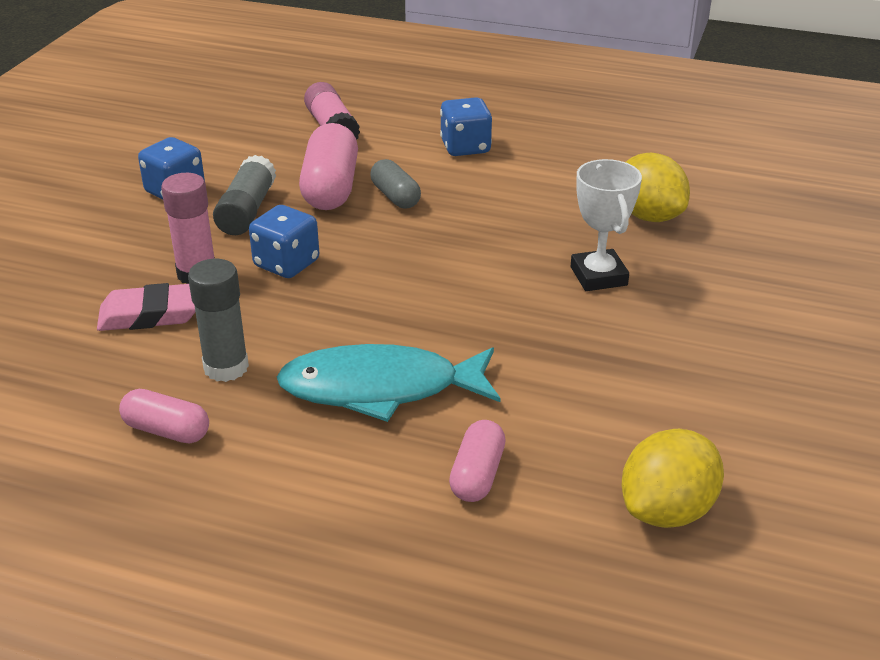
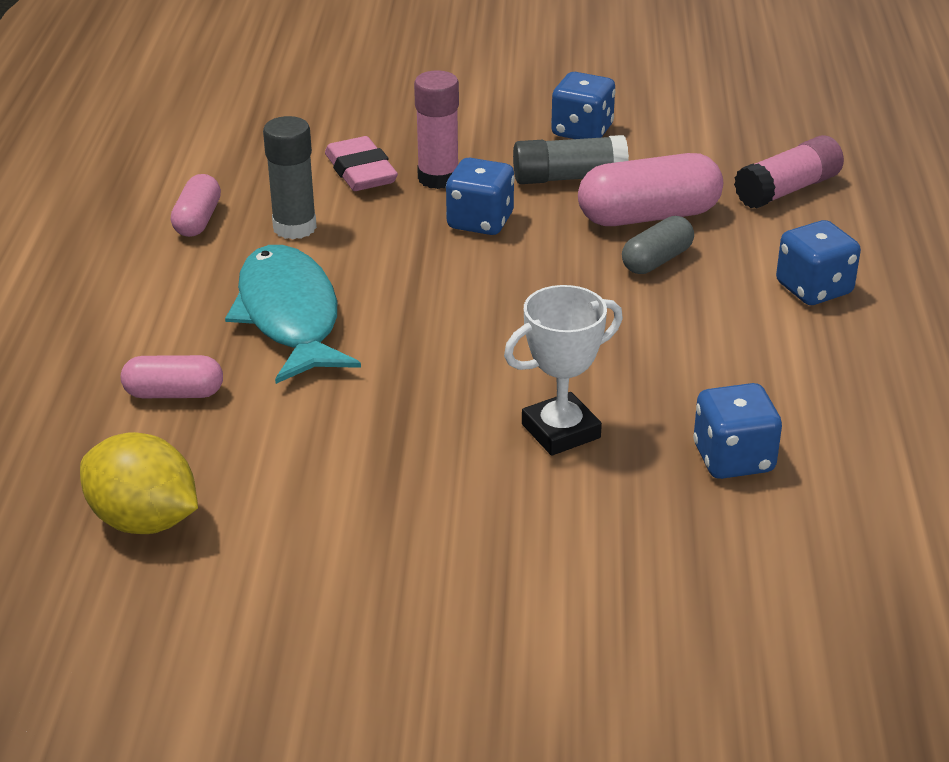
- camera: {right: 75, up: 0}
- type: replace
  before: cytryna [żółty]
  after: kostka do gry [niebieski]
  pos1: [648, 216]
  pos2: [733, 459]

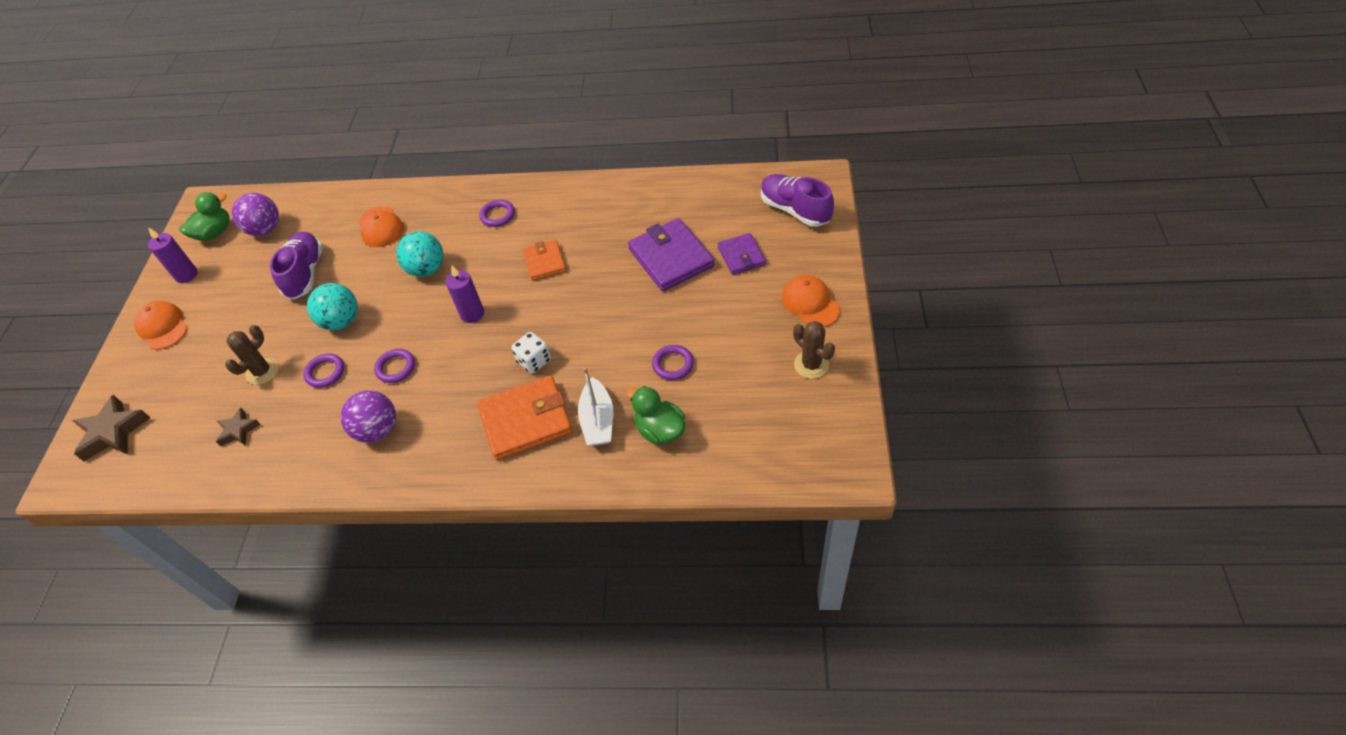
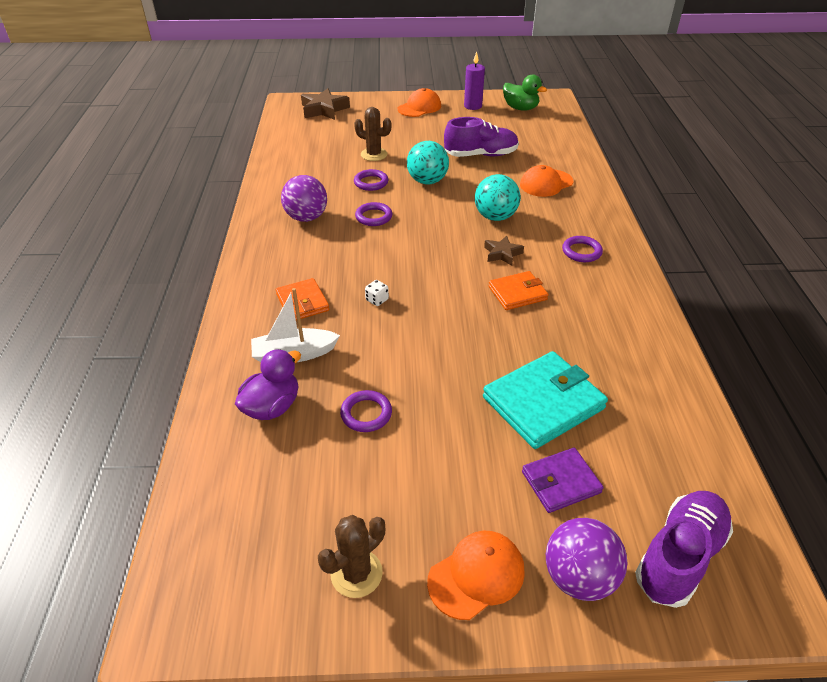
- camera: {right: 80, up: -10}
- type: move
  before: piłka [fioletowy]
  pos1: [265, 229]
  pos2: [578, 577]
- type: recolor
  before: portfel [fioletowy]
  after: portfel [turkusowy]
  pos1: [671, 258]
  pos2: [543, 403]
- type: delete
  before: świeca [fioletowy]
  pos1: [472, 314]
- type: resize
  before: kostka do gry [biały]
  pos1: [534, 361]
  pos2: [377, 300]
  scale: 0.62
- type: resize
  before: portfel [pomarańczowy]
  pos1: [526, 420]
  pos2: [302, 302]
  scale: 0.59
- type: recolor
  before: kaczka [zielony]
  after: kaczka [fioletowy]
  pos1: [660, 430]
  pos2: [272, 407]
- type: move
  before: gwiazda [brązowy]
  pos1: [238, 430]
  pos2: [502, 254]

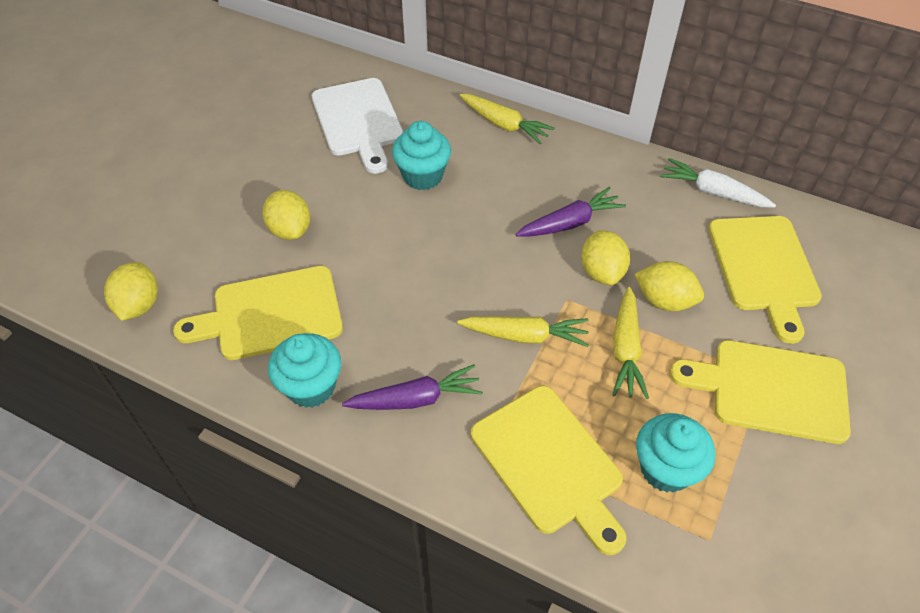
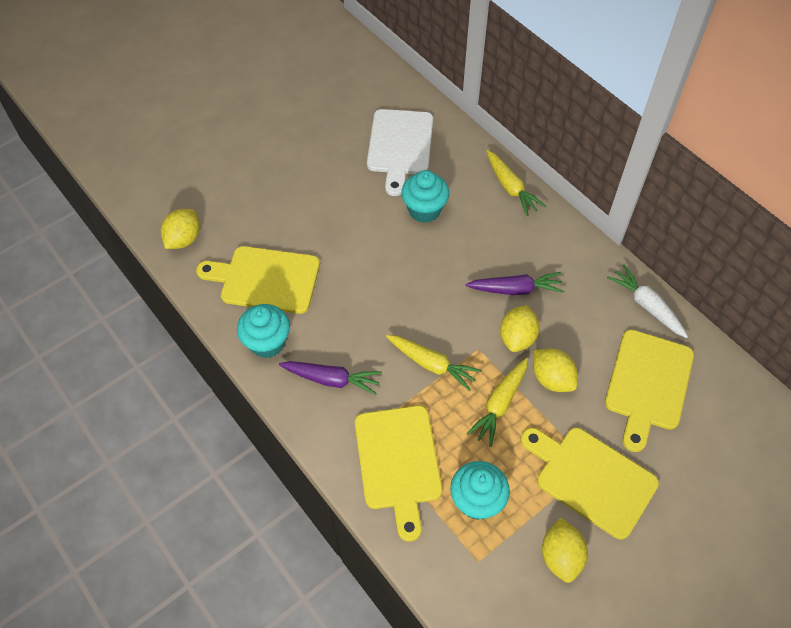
- camera: {right: 25, up: 5}
- type: move
  before: cytryna [żółty]
  pos1: [290, 230]
  pos2: [561, 556]

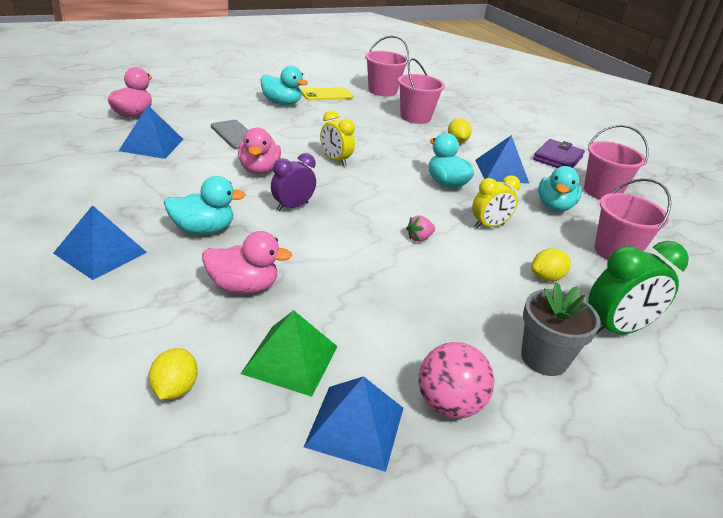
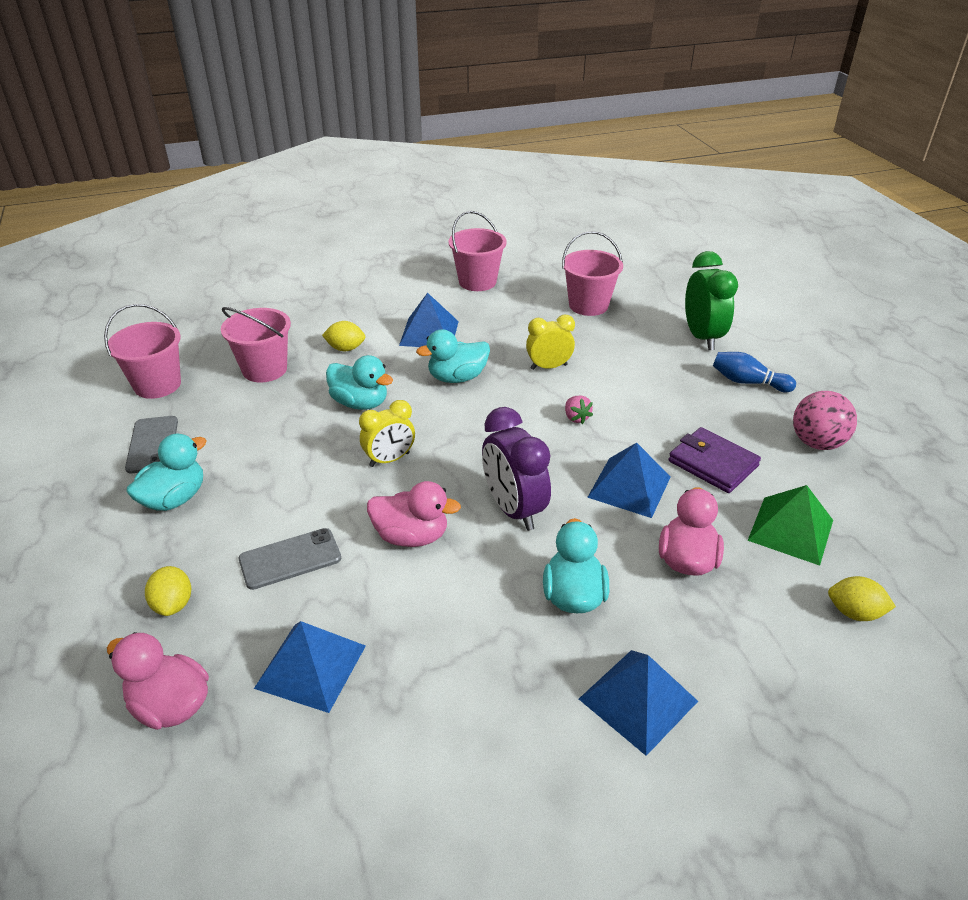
- camera: {right: -75, up: 5}
- type: recolor
  before: telefon [żółty]
  after: telefon [szary]
  pos1: [326, 94]
  pos2: [152, 444]
- type: move
  before: portfel [fioletowy]
  pos1: [558, 158]
  pos2: [713, 463]
- type: resize
  before: budzik [fioletowy]
  pos1: [292, 207]
  pos2: [513, 509]
  scale: 1.52
- type: move
  before: kaczka [turkusowy]
  pos1: [554, 206]
  pos2: [360, 403]
- type: rotate
  before: budzik [żółty]
  pos1: [489, 226]
  pos2: [548, 367]
  turn: -90
- type: move
  before: cytryna [żółty]
  pos1: [546, 278]
  pos2: [173, 604]
- type: replace
  before: doniczka [szary]
  after: kręgiel [niebieski]
  pos1: [544, 359]
  pos2: [748, 382]
- type: move
  before: piramida [niebieski]
  pos1: [355, 426]
  pos2: [629, 486]

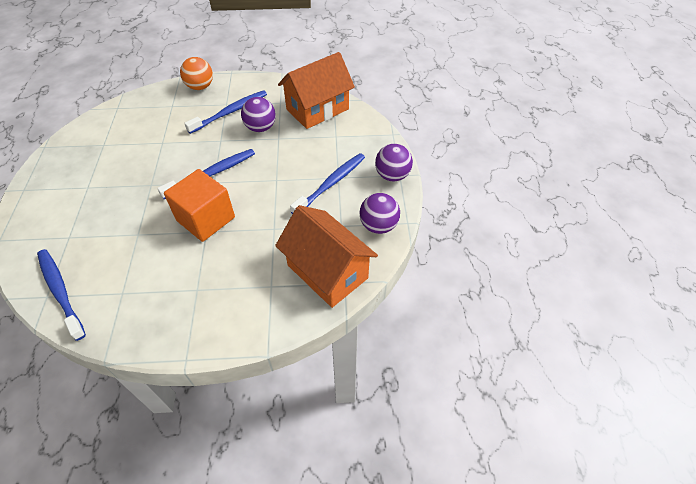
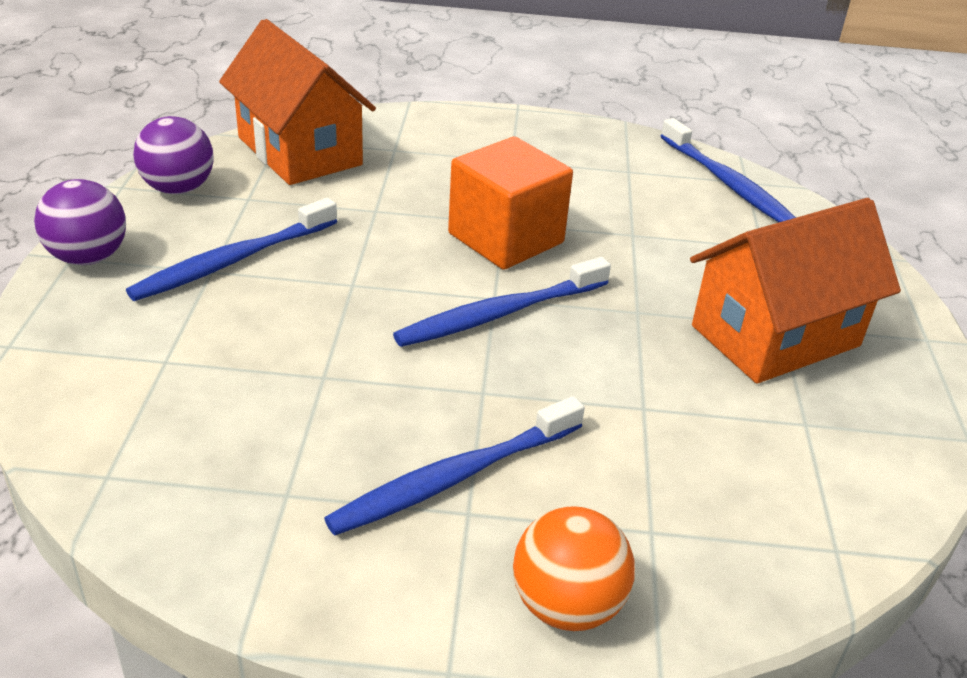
- camera: {right: -175, up: -15}
- type: move
  before: domek [pomarańczowy]
  pos1: [317, 109]
  pos2: [775, 336]
- type: delete
  before: piłka [fioletowy]
  pos1: [260, 128]

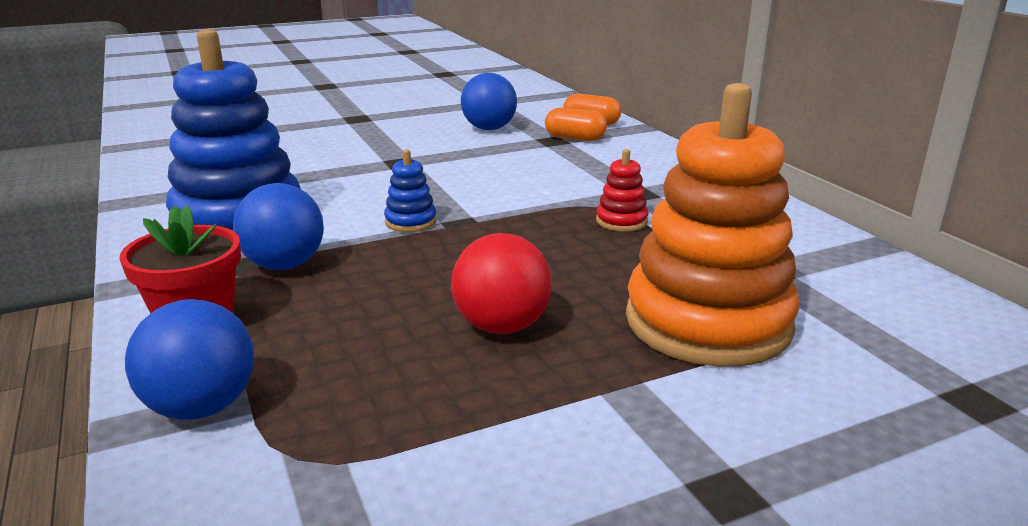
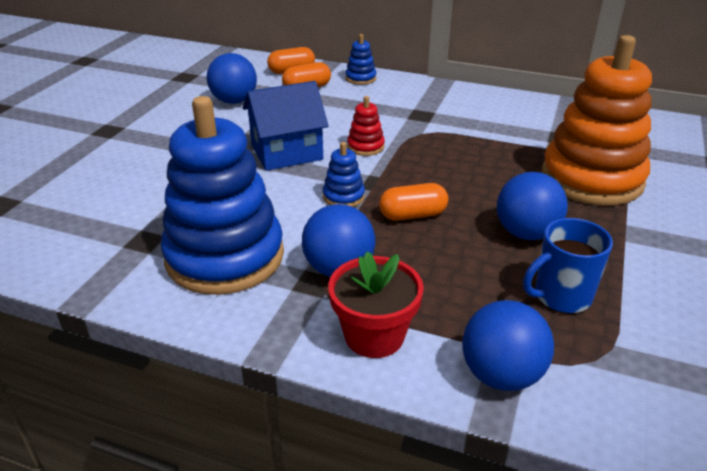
- camera: {right: -45, up: 10}
- type: move
  before: zabawka nakładanka [czerwony]
  pos1: [621, 221]
  pos2: [365, 147]
- type: recolor
  before: piłka [czerwony]
  after: piłka [niebieski]
  pos1: [502, 326]
  pos2: [526, 233]
- type: insert
  after: zabawka nakładanka [niebieski]
  pos2: [360, 78]
- type: insert
  after: domek [niebieski]
  pos2: [286, 152]
- type: insert
  after: kapsułka [pomarańczowy]
  pos2: [412, 215]
- type: insert
  after: kubek [niebieski]
  pos2: [561, 296]

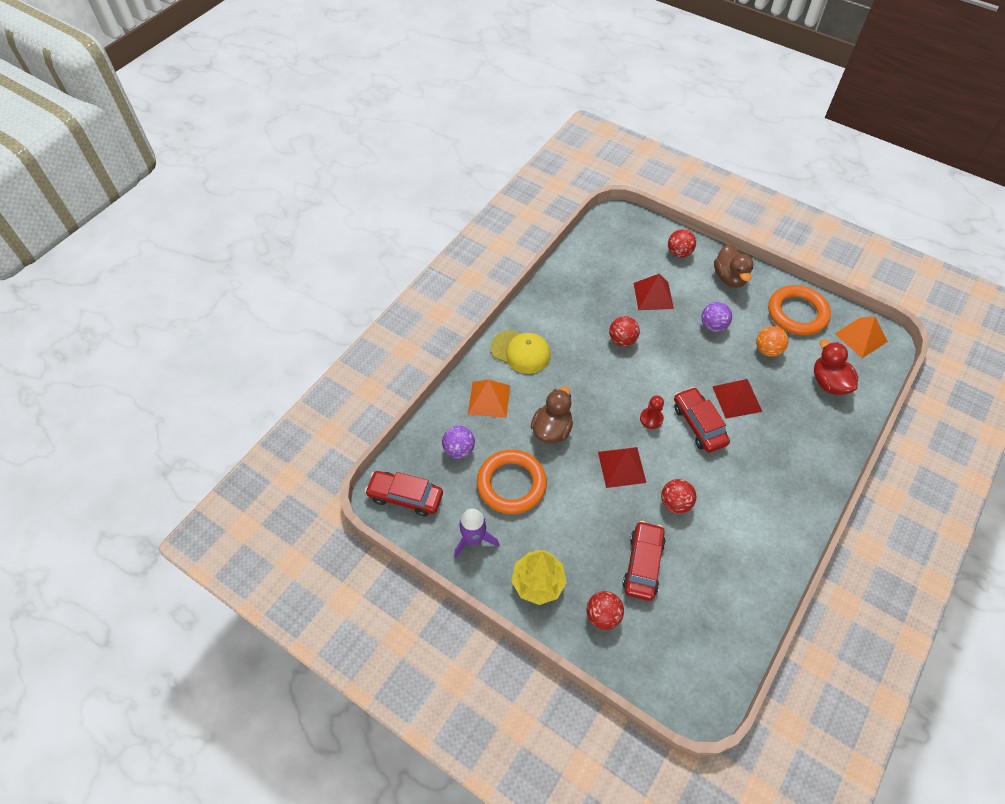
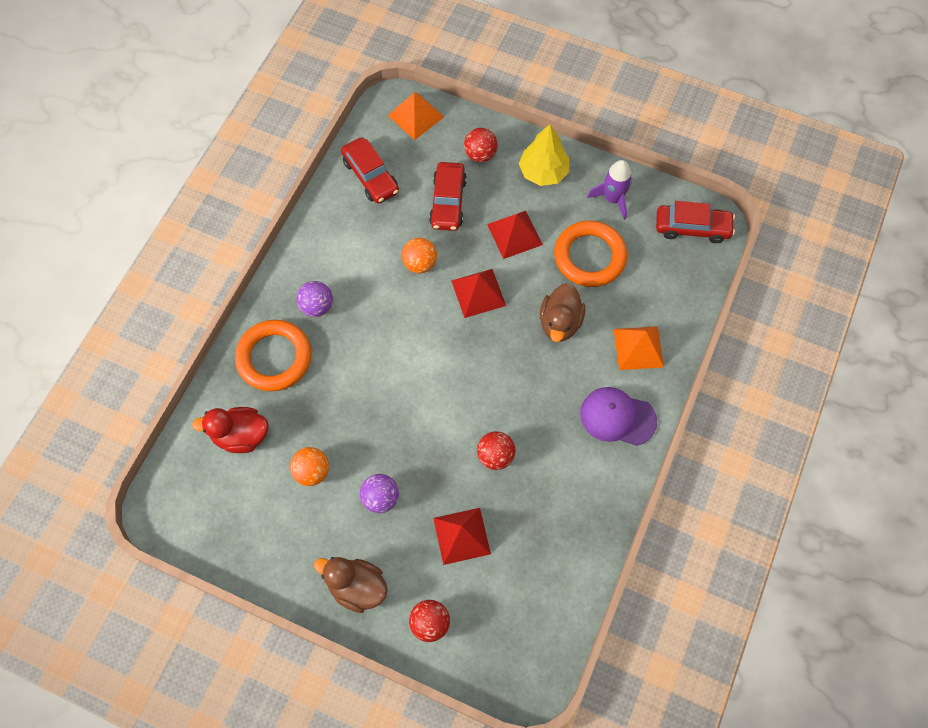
- camera: {right: 170, up: 10}
- type: rotate
  before: kaczka [brązowy]
  pos1: [730, 278]
  pos2: [357, 587]
  turn: -45
- type: move
  before: pierścień [pomarańczowy]
  pos1: [797, 313]
  pos2: [274, 358]
- type: move
  before: piramida [pomarańczowy]
  pos1: [860, 337]
  pos2: [416, 116]
- type: recolor
  before: czapka [żółty]
  after: czapka [fioletowy]
  pos1: [520, 352]
  pos2: [617, 417]
- type: rotate
  before: kaczka [czerwony]
  pos1: [828, 382]
  pos2: [241, 436]
  turn: 120
- type: move
  before: piramida [czerwony]
  pos1: [737, 399]
  pos2: [514, 234]
- type: move
  before: samochód [czerwony]
  pos1: [699, 424]
  pos2: [370, 176]
- type: delete
  before: pionek [czerwony]
  pos1: [651, 419]
- type: move
  before: piłka [fioletowy]
  pos1: [459, 450]
  pos2: [317, 306]
- type: recolor
  before: piłka [czerwony]
  after: piłka [pomarańczowy]
  pos1: [675, 503]
  pos2: [420, 263]

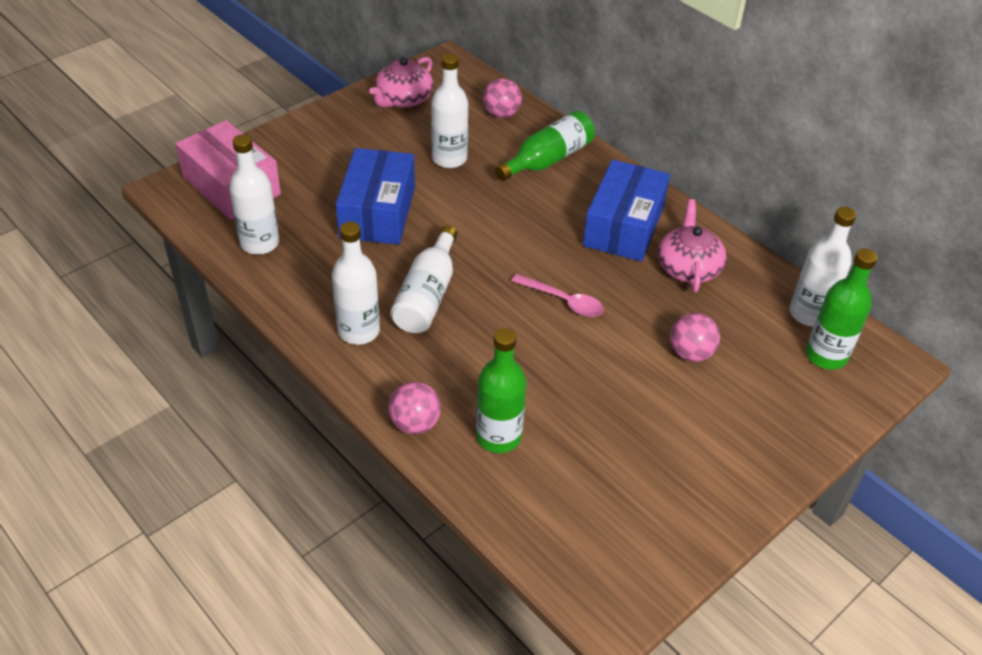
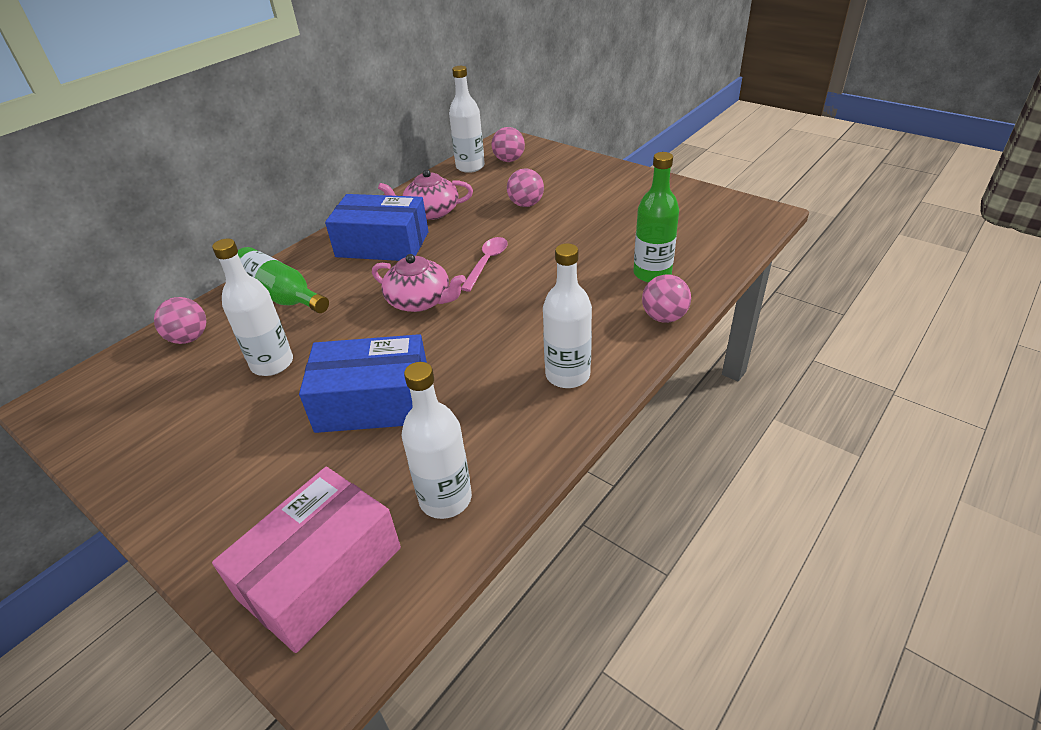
- camera: {right: -95, up: -5}
- type: move
  before: imbryk [różowy]
  pos1: [403, 99]
  pos2: [420, 301]
- type: delete
  before: butelka [biały]
  pos1: [427, 295]
- type: replace
  before: butelka [zielony]
  after: piłka [różowy]
  pos1: [826, 356]
  pos2: [509, 160]

